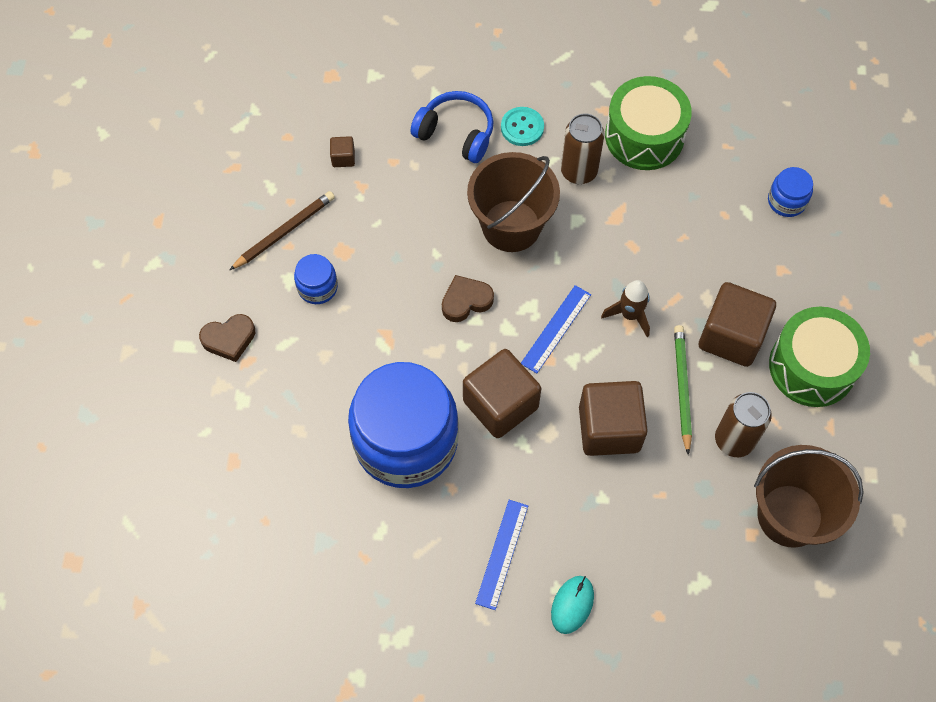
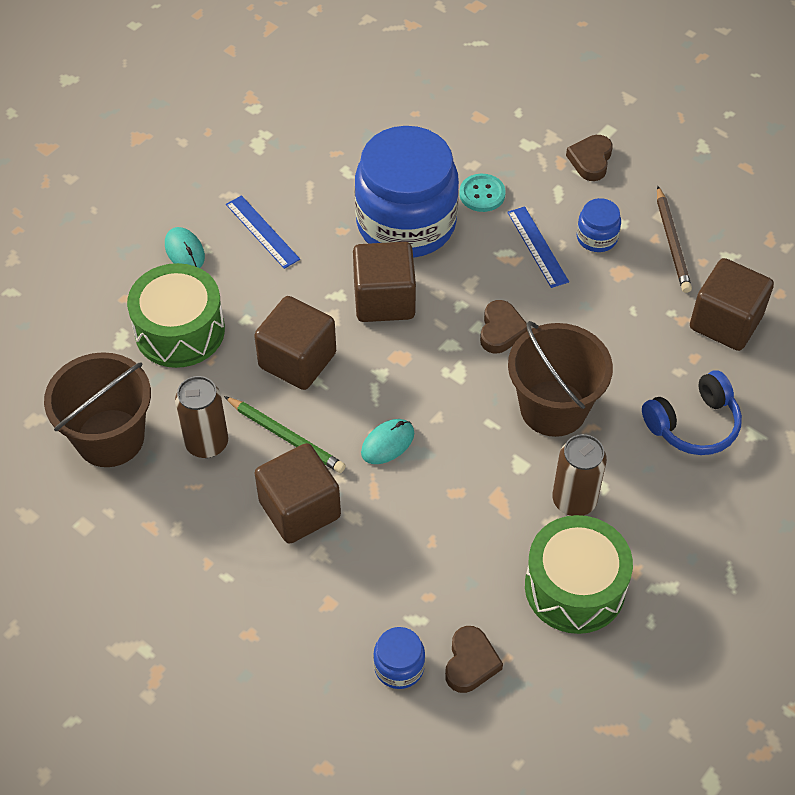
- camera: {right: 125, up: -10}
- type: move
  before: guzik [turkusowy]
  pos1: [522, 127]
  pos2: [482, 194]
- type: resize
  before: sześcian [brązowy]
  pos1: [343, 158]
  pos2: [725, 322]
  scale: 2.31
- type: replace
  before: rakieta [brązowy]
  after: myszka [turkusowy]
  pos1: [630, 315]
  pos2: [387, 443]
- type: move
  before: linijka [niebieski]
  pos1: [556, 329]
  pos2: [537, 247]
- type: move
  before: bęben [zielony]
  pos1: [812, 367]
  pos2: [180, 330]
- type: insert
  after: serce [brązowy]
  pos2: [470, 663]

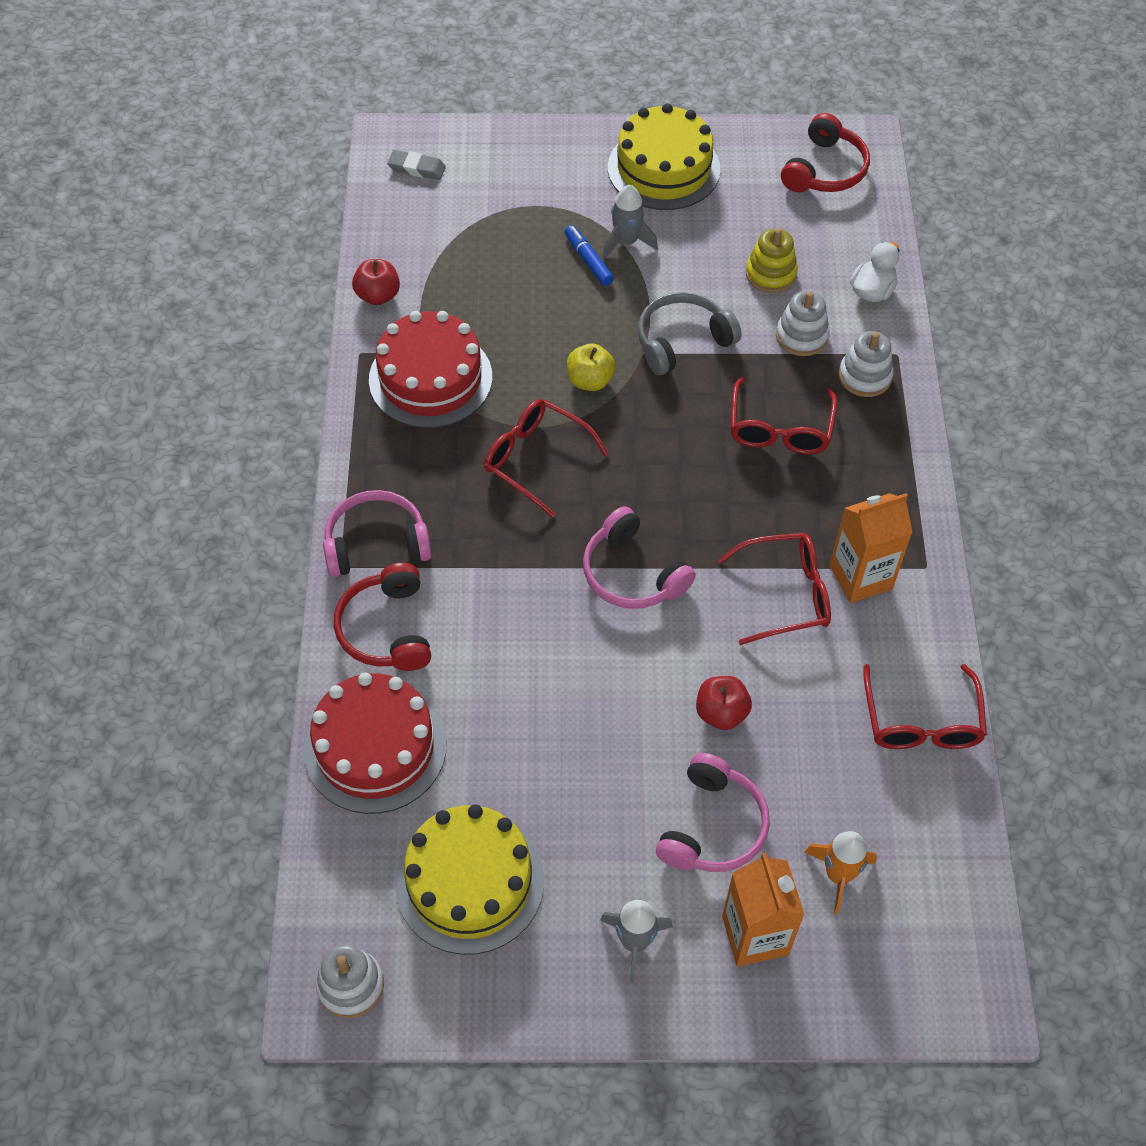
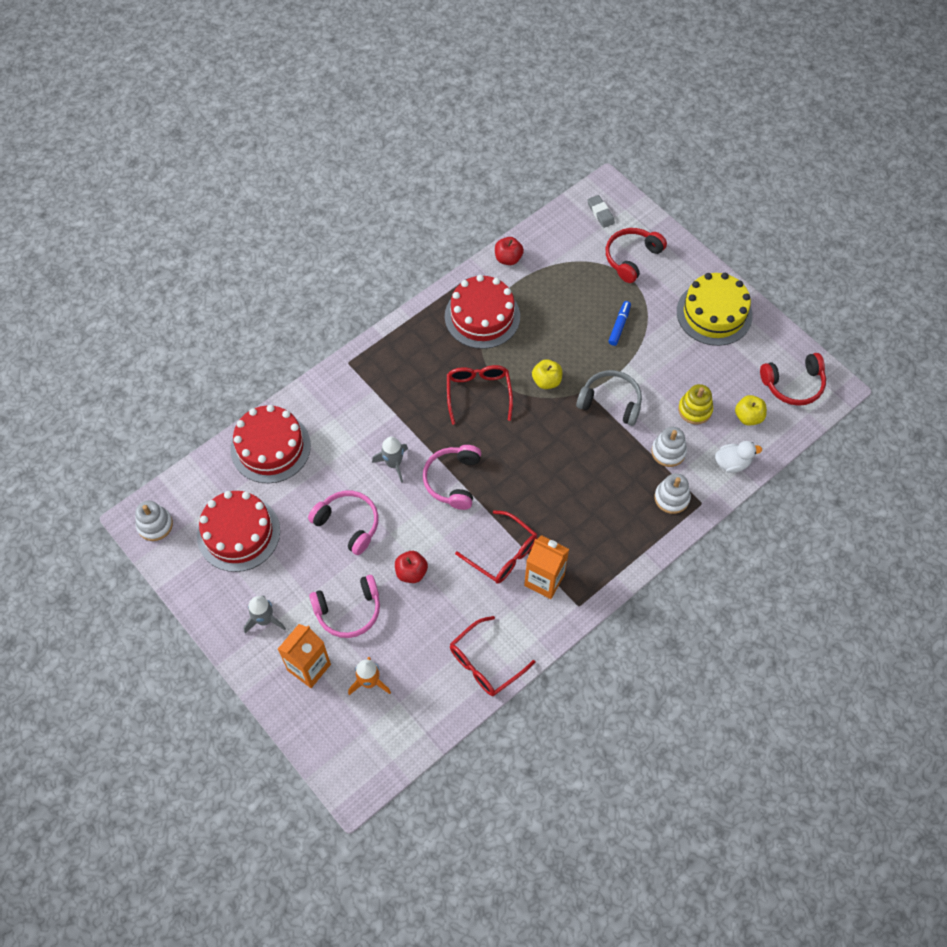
- camera: {right: 50, up: 5}
- type: move
  before: rakieta [szary]
  pos1: [626, 242]
  pos2: [393, 464]
- type: delete
  before: okulary [czerwony]
  pos1: [780, 429]
- type: move
  before: słuchawki [różowy]
  pos1: [376, 543]
  pos2: [348, 524]
- type: move
  before: słuchawki [czerwony]
  pos1: [386, 629]
  pos2: [632, 258]
- type: recolor
  before: tort [żółty]
  after: tort [czerwony]
  pos1: [469, 882]
  pos2: [238, 533]
- type: insert
  after: jabłko [żółty]
  pos2: [748, 417]

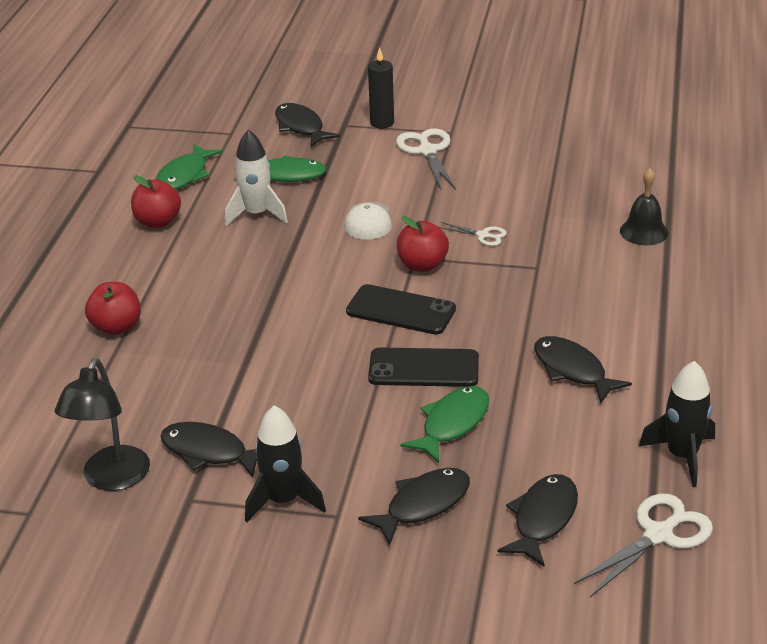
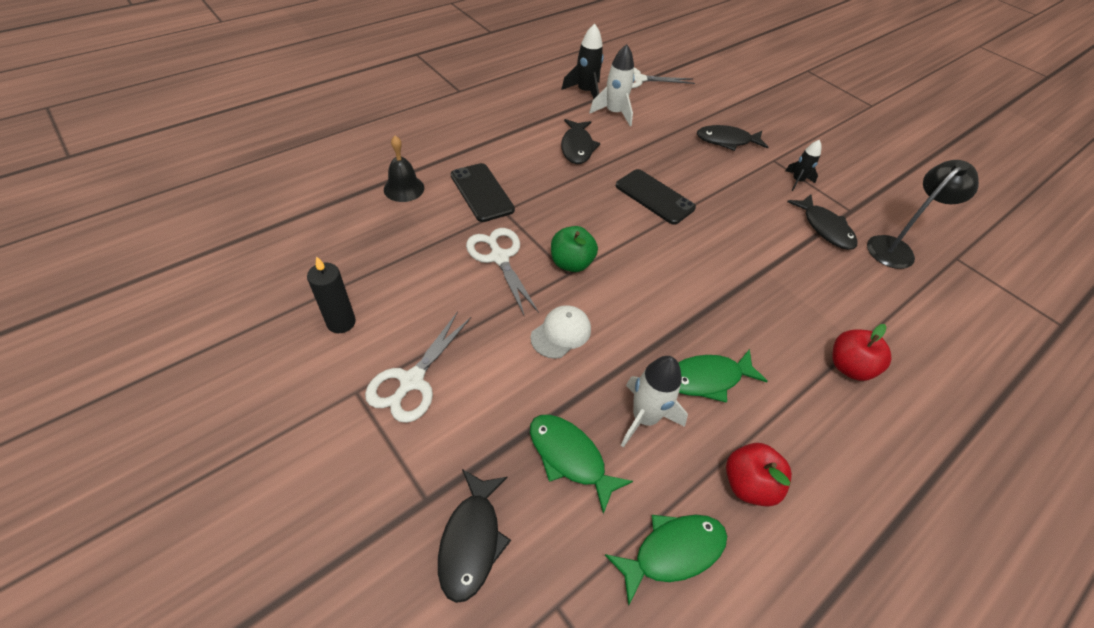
- camera: {right: -145, up: 15}
- type: move
  before: świeca [czarny]
  pos1: [382, 123]
  pos2: [341, 322]
- type: recolor
  before: jabłko [czerwony]
  after: jabłko [zielony]
  pos1: [422, 265]
  pos2: [571, 263]
- type: resize
  before: nożyczki [biały]
  pos1: [483, 235]
  pos2: [499, 257]
  scale: 1.83
- type: move
  before: telefon [czarny]
  pos1: [401, 310]
  pos2: [482, 192]
- type: move
  before: ryba [zielony]
  pos1: [452, 424]
  pos2: [707, 379]
- type: resize
  before: rakieta [czarny]
  pos1: [283, 500]
  pos2: [797, 181]
  scale: 0.64
- type: delete
  before: ryba [czarny]
  pos1: [543, 519]
- type: insert
  after: rakieta [biały]
  pos2: [614, 113]

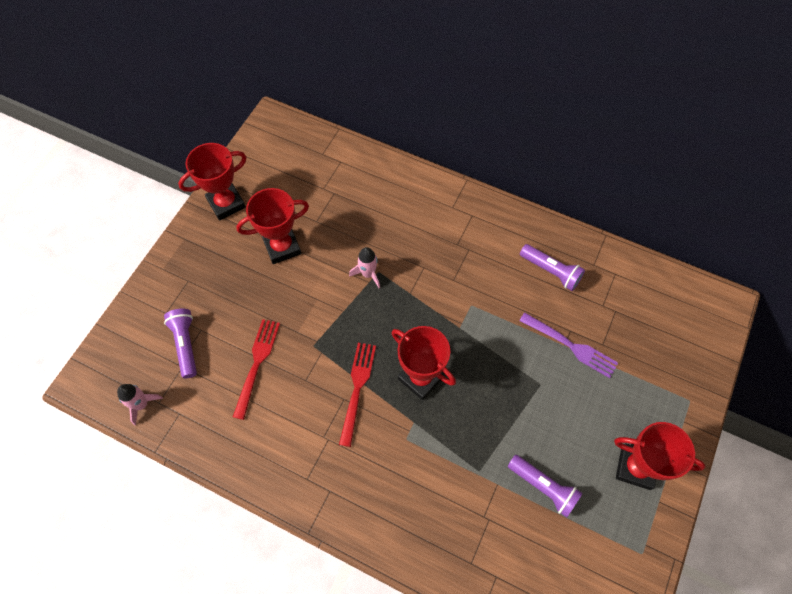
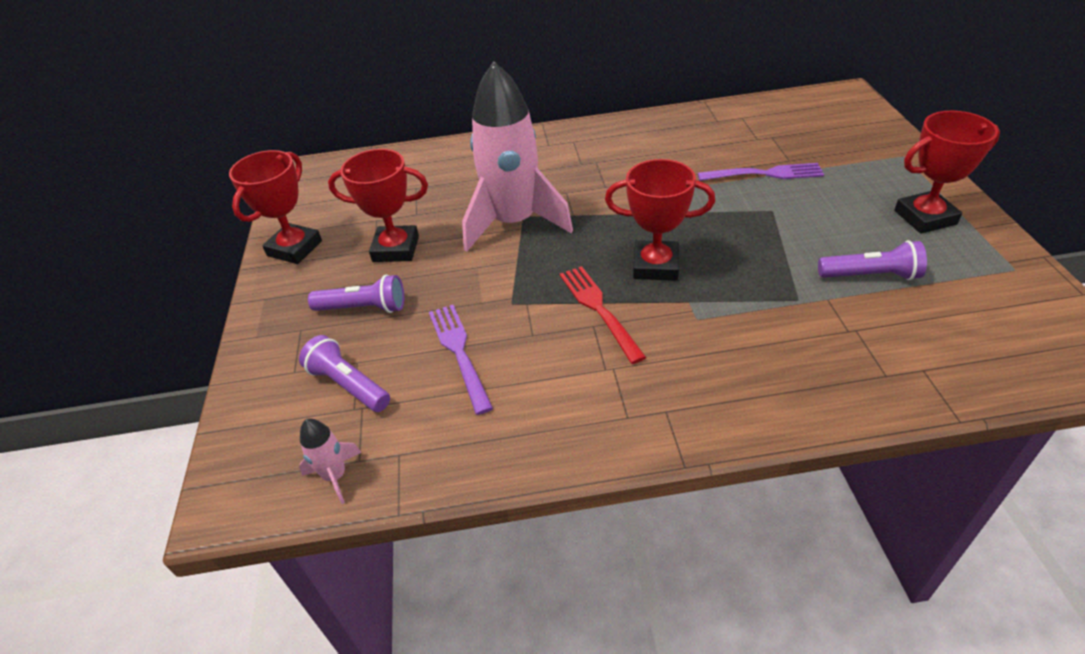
- camera: {right: -30, up: -20}
- type: rotate
  before: puchar [czerwony]
  pos1: [282, 247]
  pos2: [396, 249]
  turn: 60
- type: move
  before: latarka [fioletowy]
  pos1: [551, 271]
  pos2: [363, 308]
- type: resize
  before: rakieta [różowy]
  pos1: [368, 274]
  pos2: [514, 223]
  scale: 2.47
- type: recolor
  before: widelec [czerwony]
  after: widelec [fioletowy]
  pos1: [257, 364]
  pos2: [459, 352]

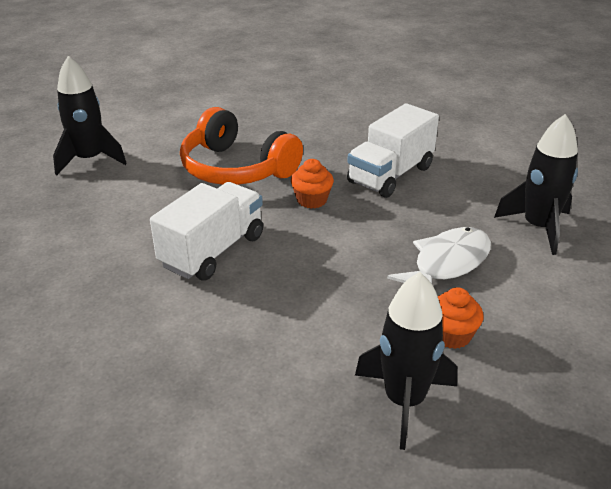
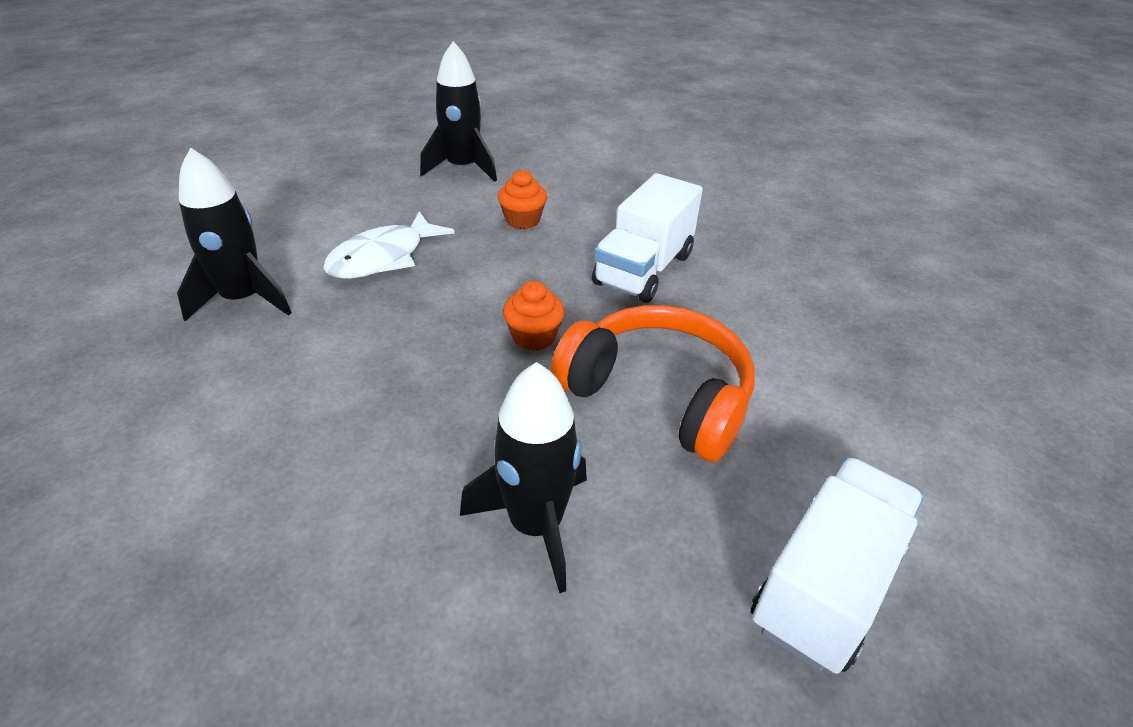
- camera: {right: 175, up: 5}
- type: move
  before: rakieta [czarny]
  pos1: [90, 160]
  pos2: [536, 525]
- type: move
  before: ciężarówka [biały]
  pos1: [390, 175]
  pos2: [825, 585]
- type: move
  before: muffinka [pomarańczowy]
  pos1: [451, 335]
  pos2: [522, 220]

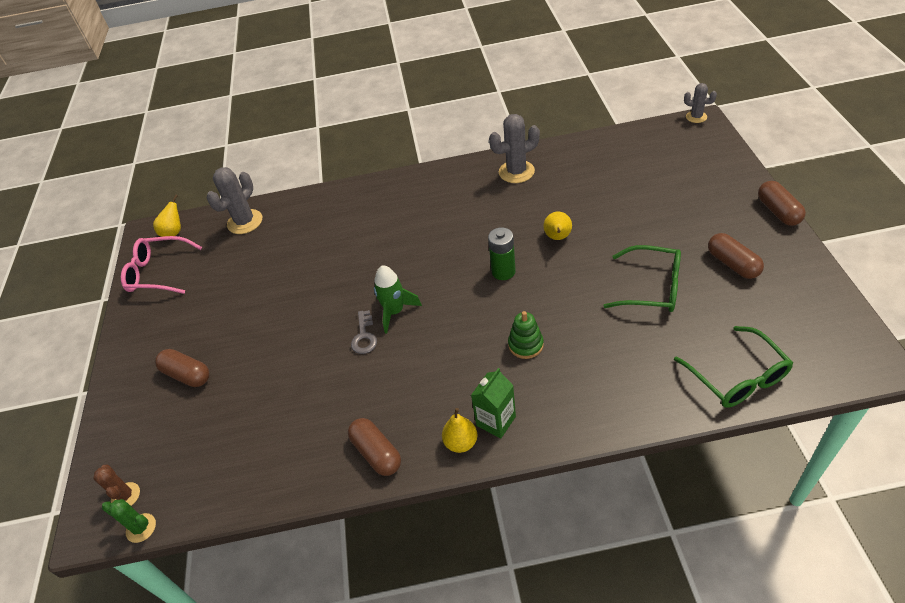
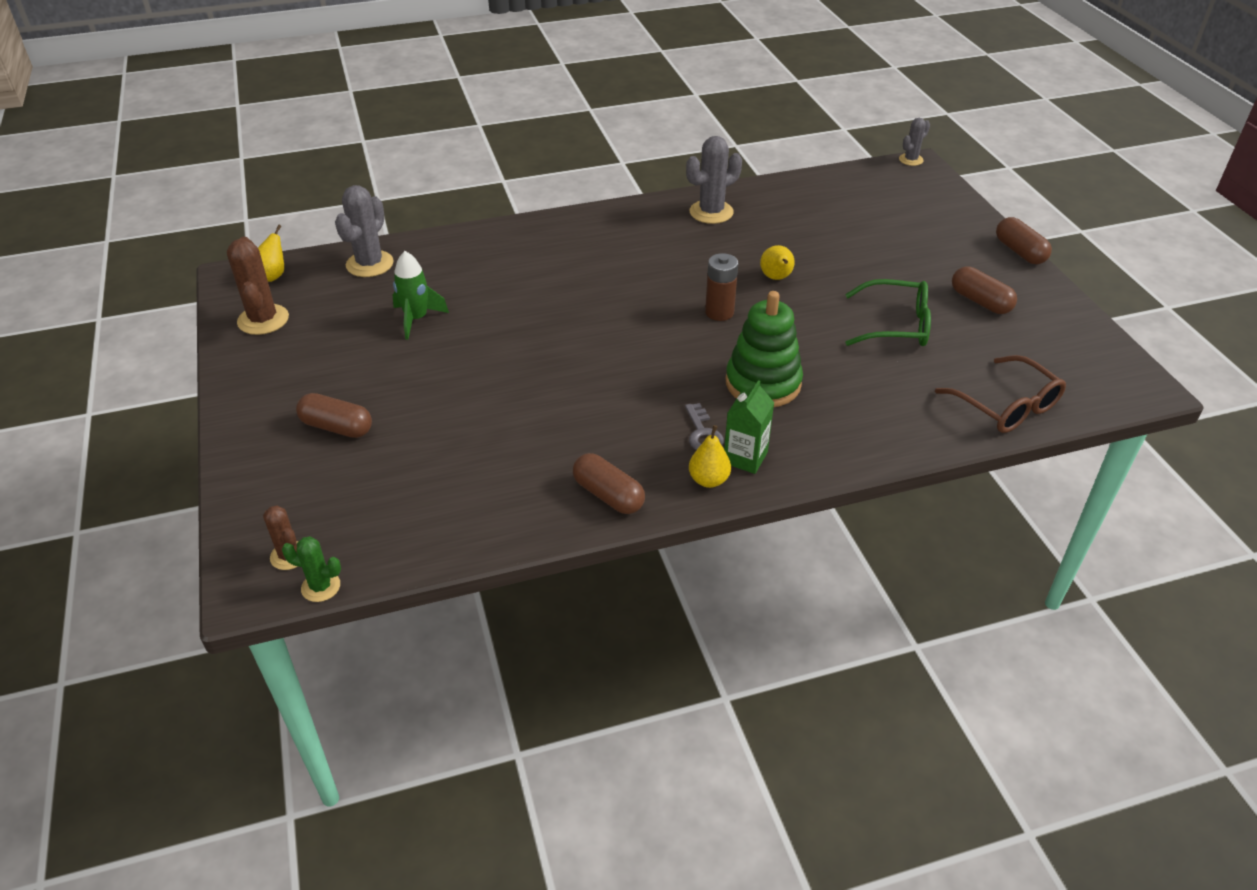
- camera: {right: -15, up: -5}
- type: rotate
  before: kaktus [szary]
  pos1: [696, 117]
  pos2: [911, 160]
  turn: -60
- type: recolor
  before: bateria [zielony]
  after: bateria [brązowy]
  pos1: [503, 271]
  pos2: [719, 312]
- type: replace
  before: okulary [różowy]
  after: kaktus [brązowy]
  pos1: [158, 272]
  pos2: [263, 320]
- type: move
  before: rakieta [zielony]
  pos1: [395, 312]
  pos2: [416, 319]
- type: move
  before: klucz [szary]
  pos1: [364, 336]
  pos2: [703, 433]
- type: resize
  before: zabawka nakładanka [zielony]
  pos1: [525, 345]
  pos2: [763, 383]
  scale: 1.81
- type: recolor
  before: okulary [zielony]
  after: okulary [brązowy]
  pos1: [737, 377]
  pos2: [1006, 406]

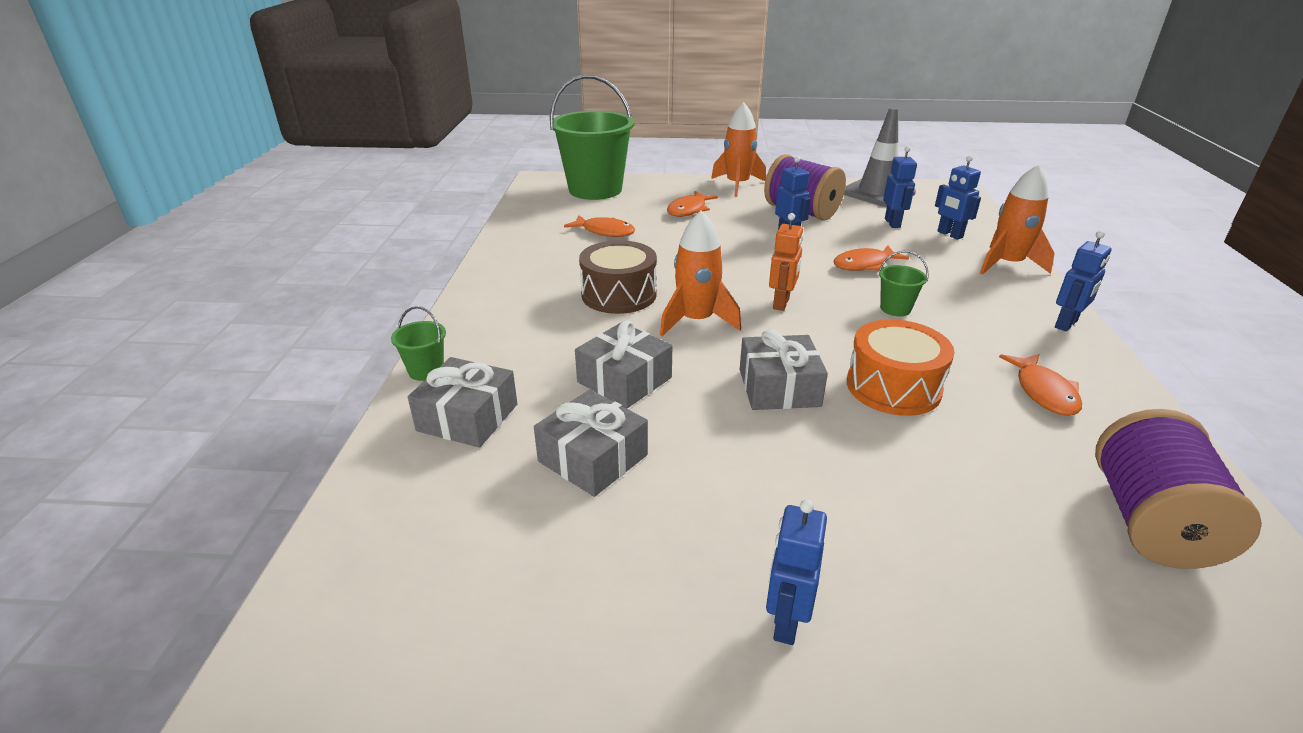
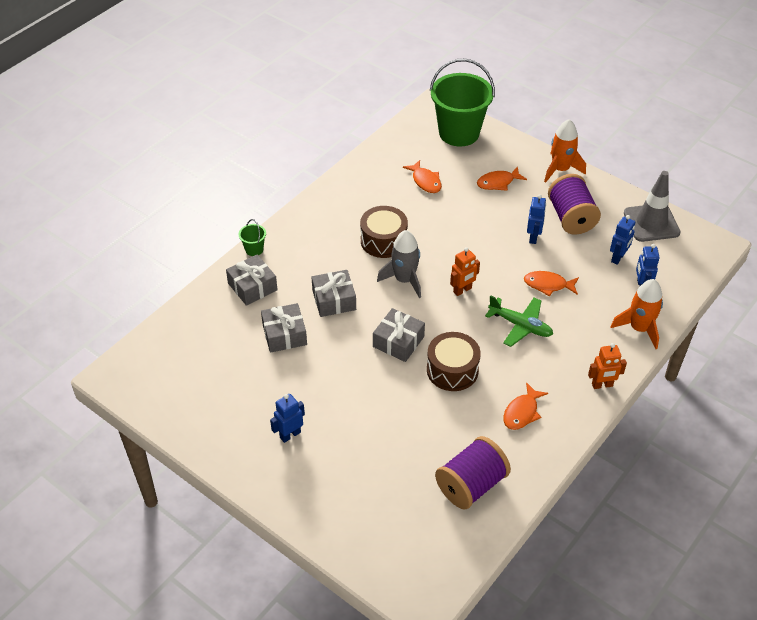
- camera: {right: 35, up: 15}
- type: recolor
  before: rakieta [pomarańczowy]
  after: rakieta [szary]
  pos1: [696, 321]
  pos2: [404, 280]
- type: recolor
  before: robot [niebieski]
  after: robot [pomarańczowy]
  pos1: [1066, 324]
  pos2: [602, 385]
- type: replace
  before: wiadro [zielony]
  after: samolot [zielony]
  pos1: [895, 309]
  pos2: [520, 325]
- type: recolor
  before: bęben [pomarańczowy]
  after: bęben [brązowy]
  pos1: [893, 387]
  pos2: [452, 370]

